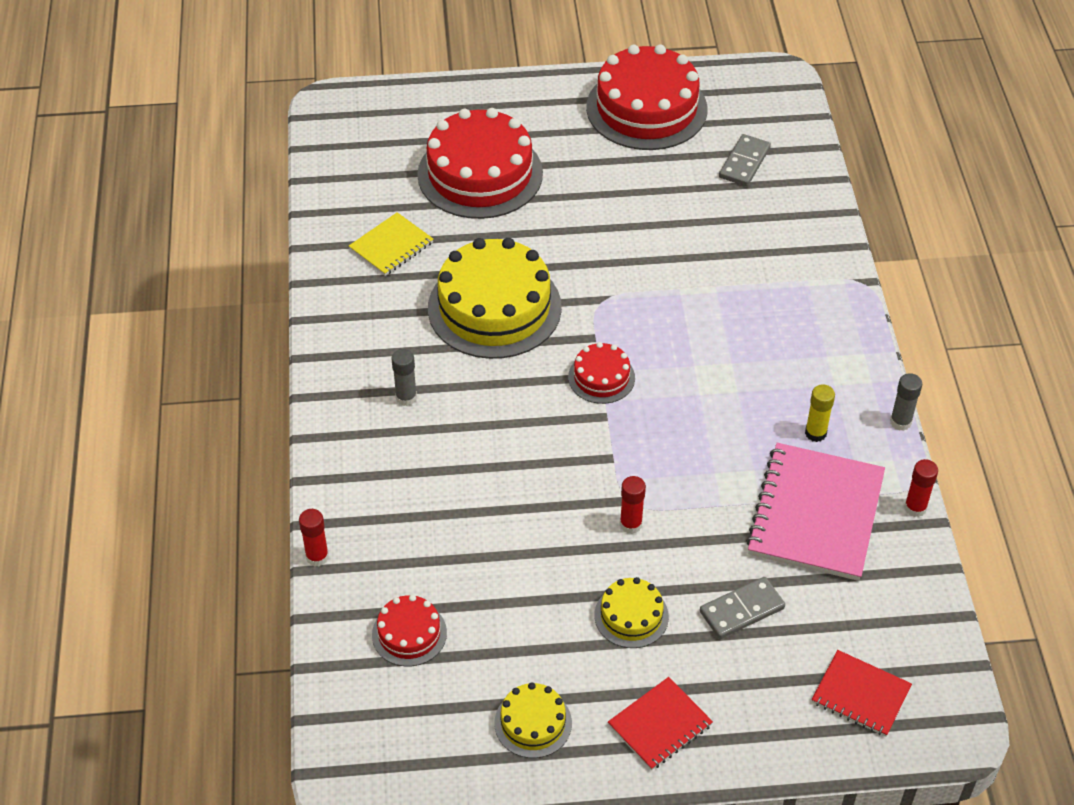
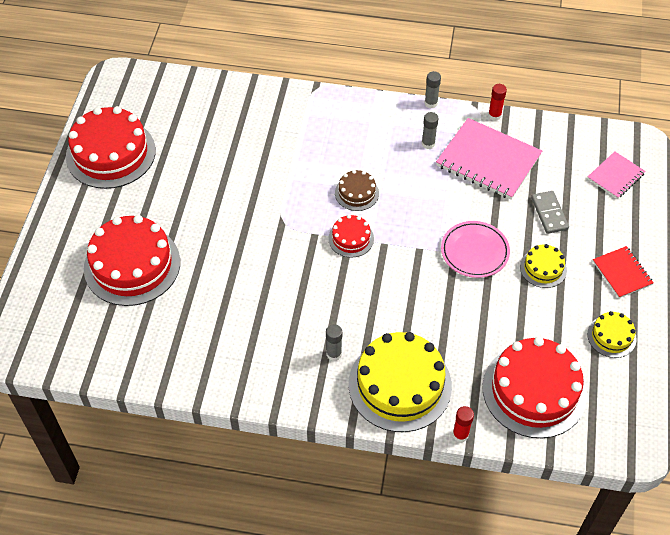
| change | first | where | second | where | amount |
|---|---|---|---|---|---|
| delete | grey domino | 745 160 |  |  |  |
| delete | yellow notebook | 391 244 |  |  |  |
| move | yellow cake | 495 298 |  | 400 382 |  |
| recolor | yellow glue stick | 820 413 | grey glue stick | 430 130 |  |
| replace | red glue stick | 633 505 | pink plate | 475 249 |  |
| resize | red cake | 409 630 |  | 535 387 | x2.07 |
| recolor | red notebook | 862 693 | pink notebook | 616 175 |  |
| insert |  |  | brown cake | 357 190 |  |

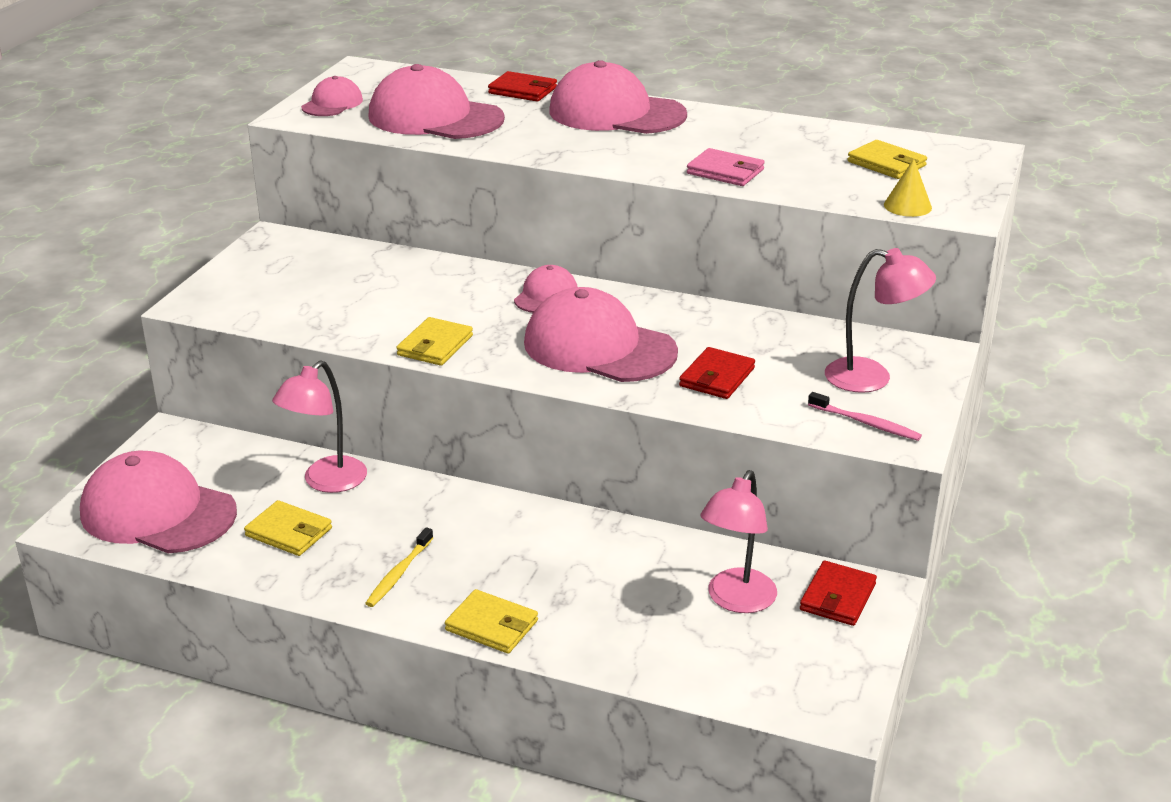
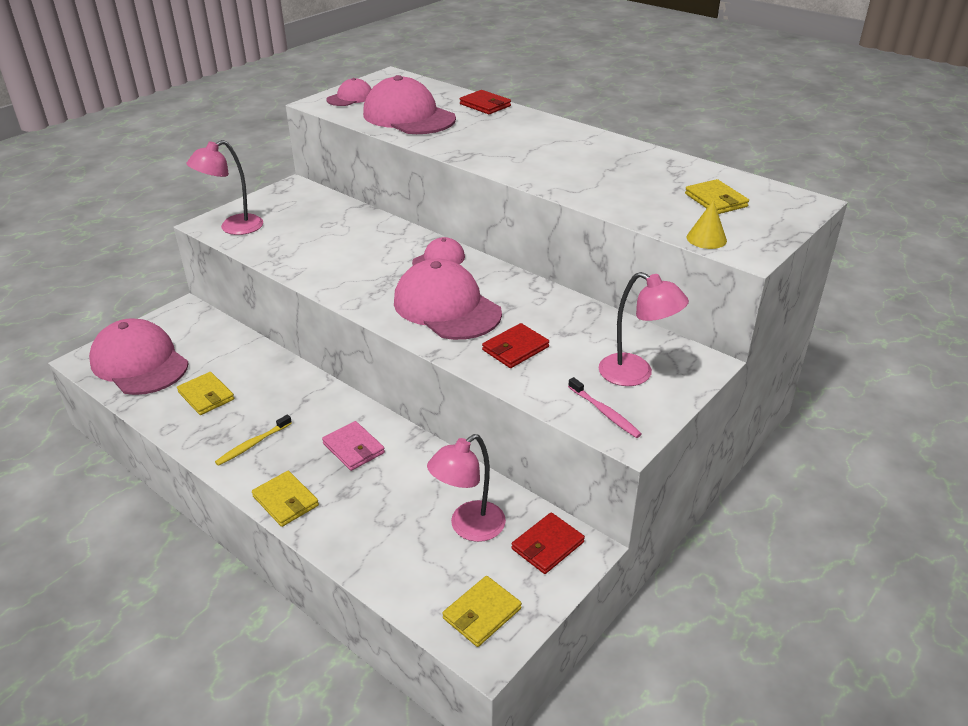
| change | first | where | second | where | amount |
|---|---|---|---|---|---|
| delete | pink cap | 618 97 |  |  |  |
| move | pink wallet | 726 167 |  | 353 446 |  |
| move | yellow wallet | 434 341 |  | 482 611 |  |
| move | pink lamp | 319 427 |  | 225 187 |  |

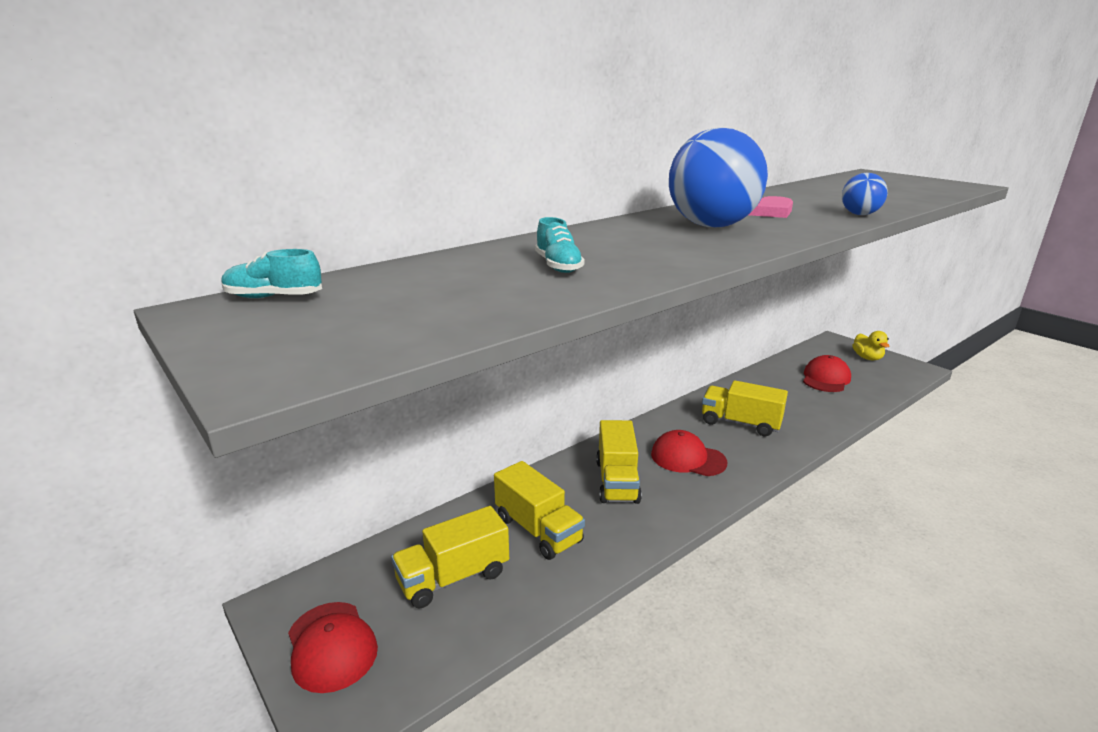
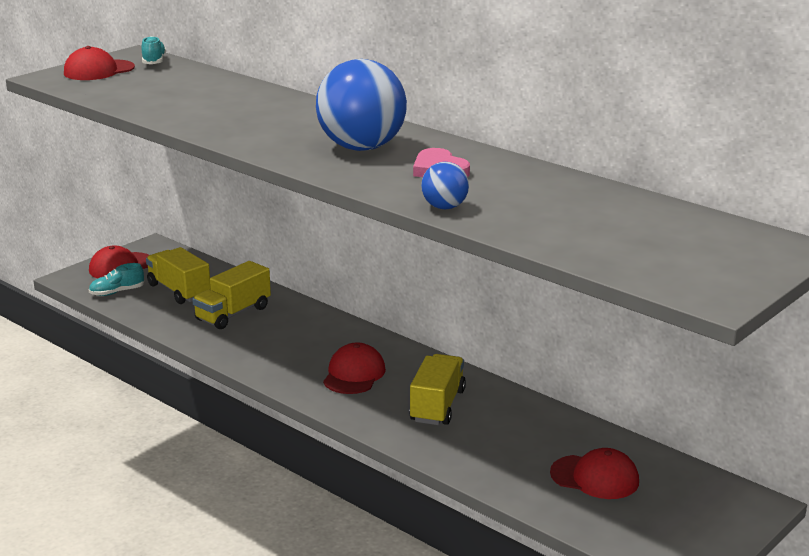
| change | first | where | second | where | amount |
|---|---|---|---|---|---|
| move | turquoise shoe | 560 245 |  | 116 279 |  |
| delete | yellow duck | 870 345 |  |  |  |
| delete | yellow truck | 619 462 |  |  |  |
| insert |  |  | red cap | 99 63 |  |

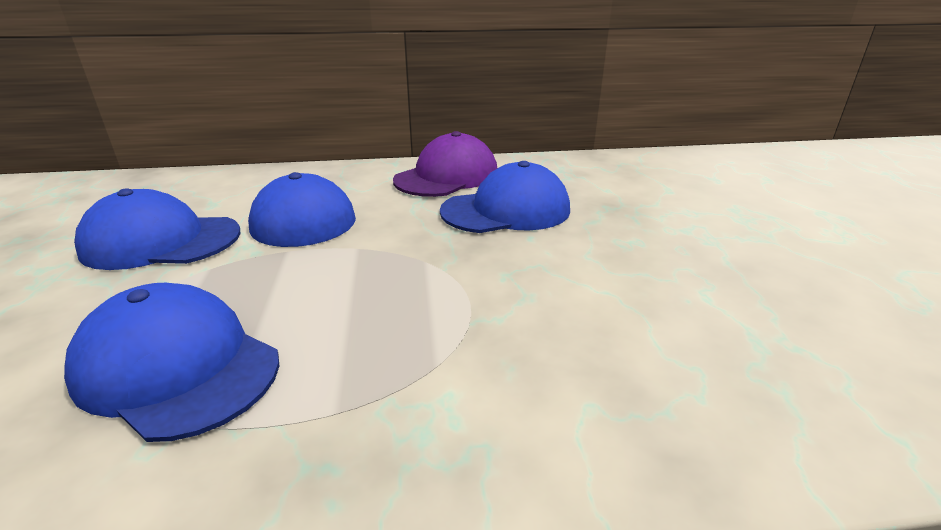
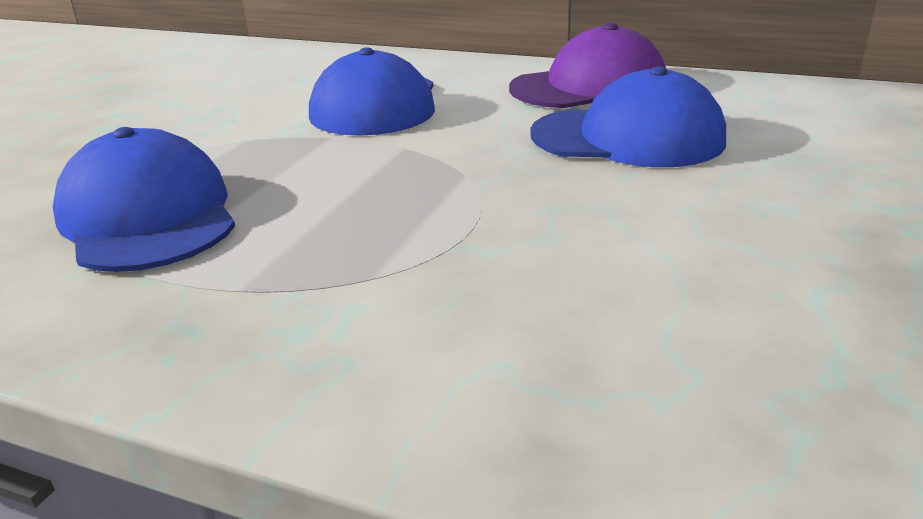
| change | first | where | second | where | amount |
|---|---|---|---|---|---|
| delete | blue cap | 157 229 |  |  |  |

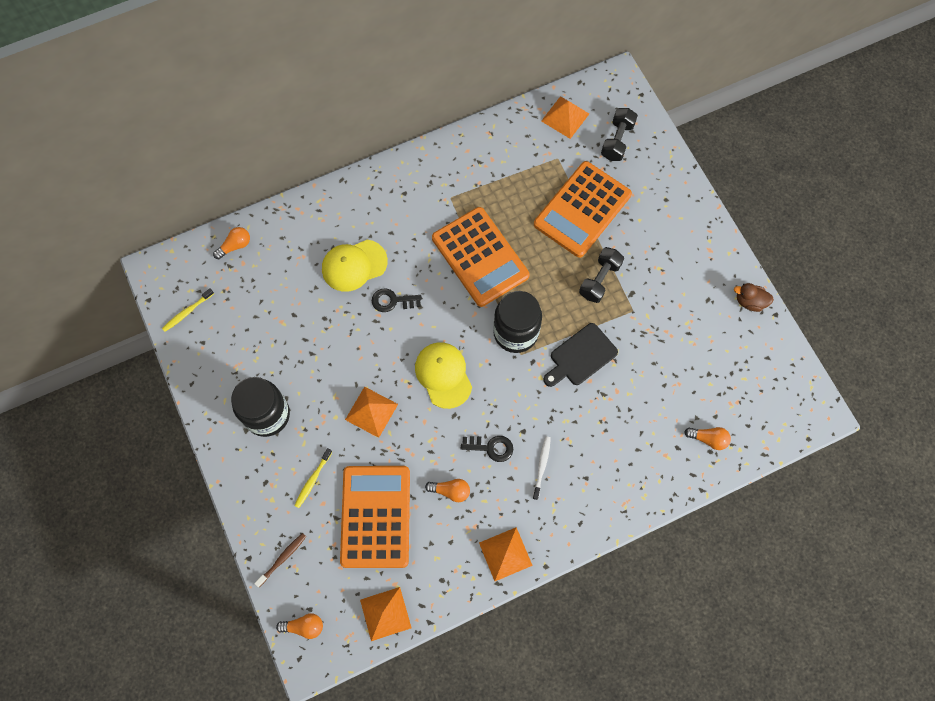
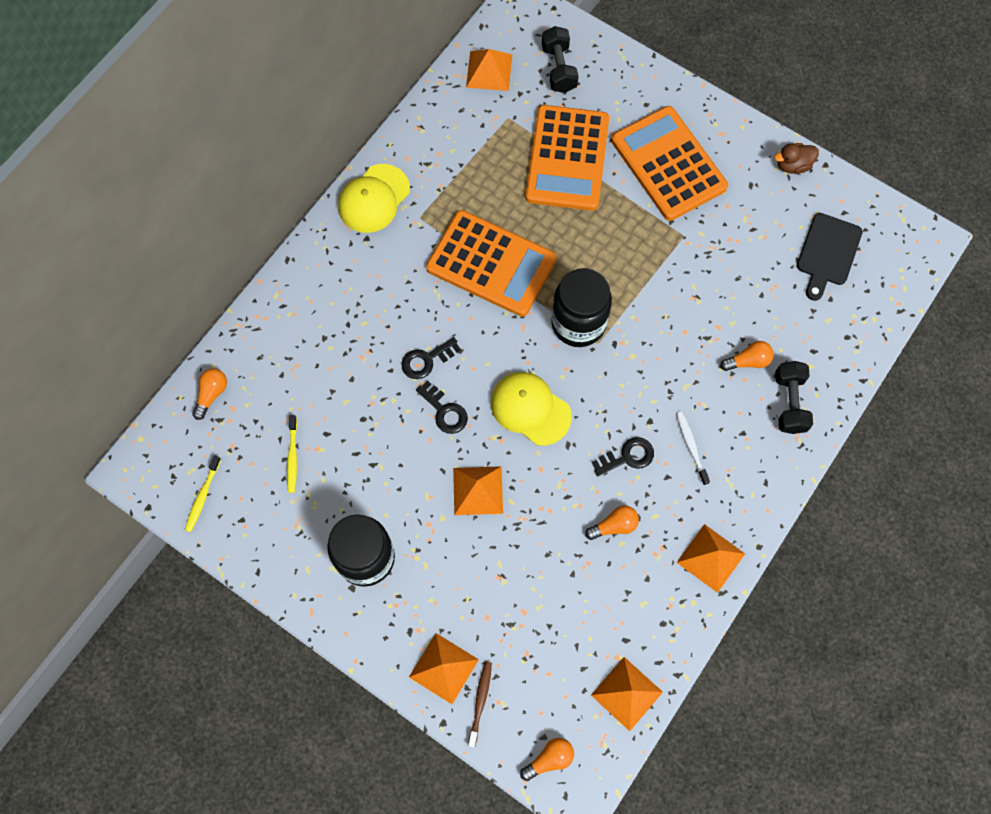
| change | first | where | second | where | amount |
|---|---|---|---|---|---|
| move | yellow cap | 355 266 |  | 374 198 |  |
| move | black dumbbell | 601 275 |  | 794 397 |  |
| move | black cutting board | 580 355 |  | 830 257 |  |
| move | orange light bulb | 707 438 |  | 747 356 |  |
| move | yellow toothbrush | 313 478 |  | 292 454 |  |
| move | orange calculator | 375 517 |  | 669 163 |  |
| insert |  |  | black key | 442 407 |  |
| insert |  |  | orange pyramid | 444 668 |  |

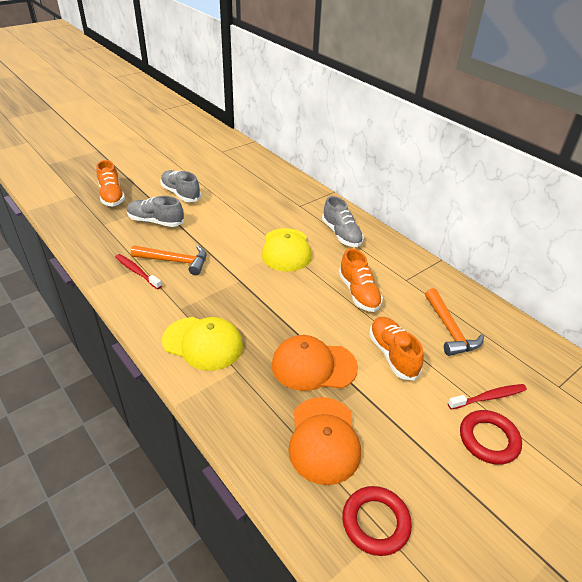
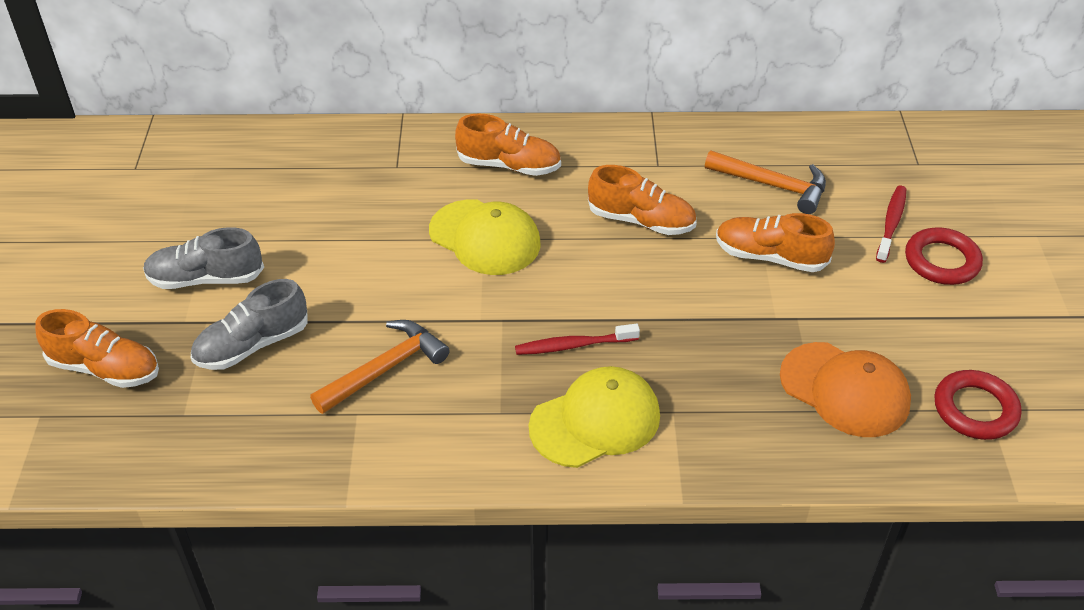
| change | first | where | second | where | amount |
|---|---|---|---|---|---|
| recolor | grey shoe | 343 221 | orange shoe | 508 144 |  |
| move | red toothbrush | 138 271 |  | 577 339 |  |
| delete | orange cap | 315 363 |  |  |  |

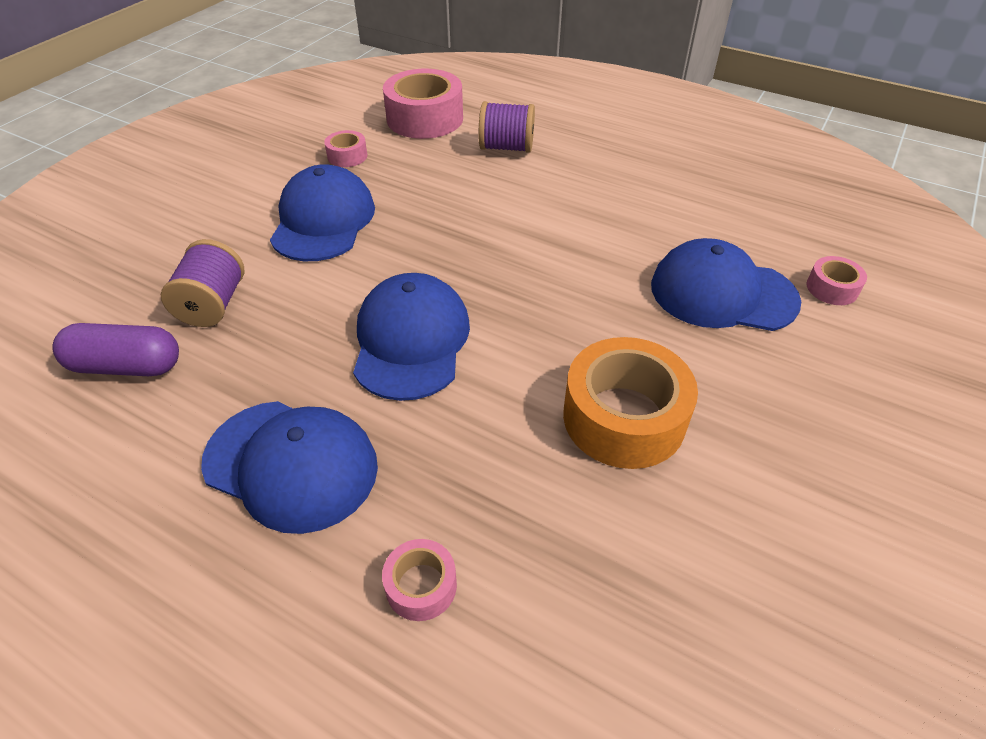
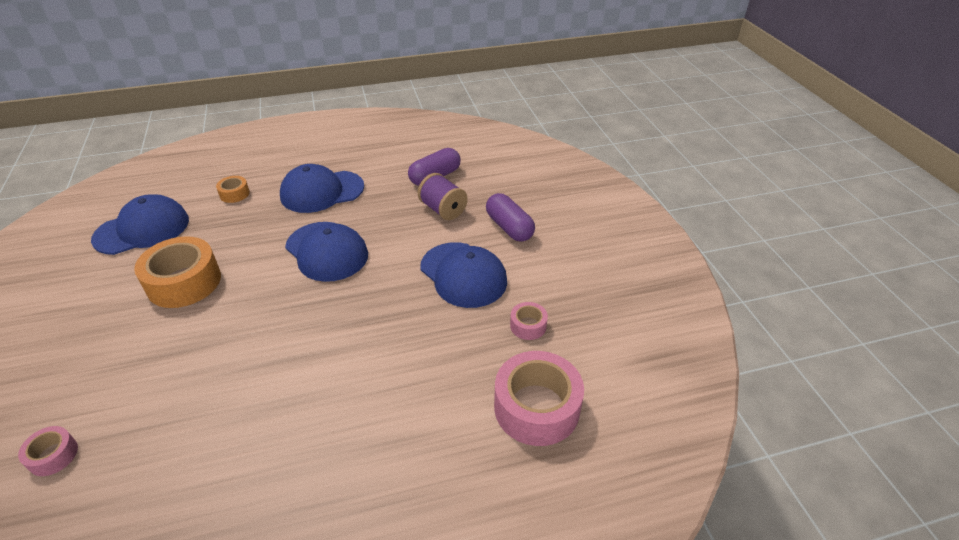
| change | first | where | second | where | amount |
|---|---|---|---|---|---|
| delete | purple spool | 507 127 |  |  |  |
| move | blue cap | 726 284 |  | 140 224 |  |
| recolor | pink tape | 419 580 | orange tape | 233 189 |  |
| insert |  |  | purple capsule | 510 217 |  |

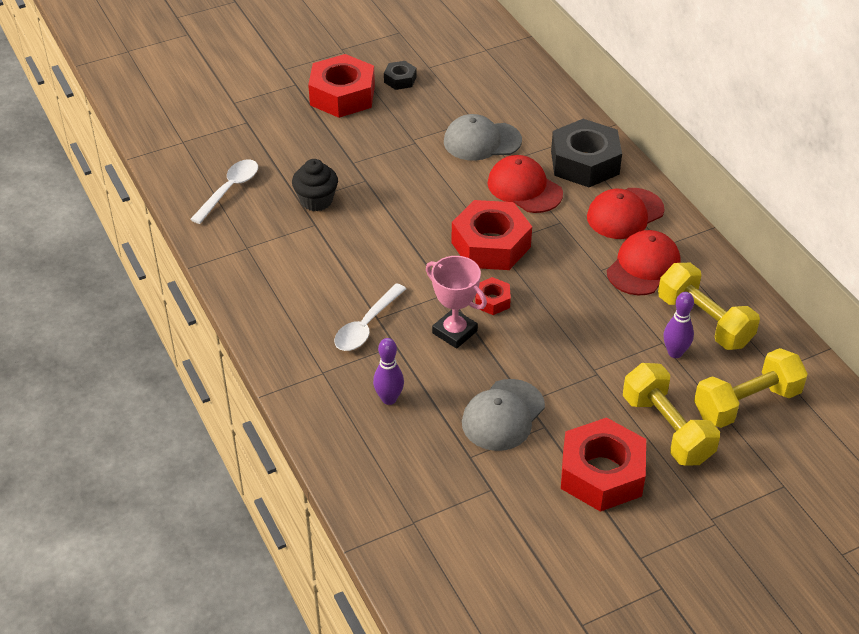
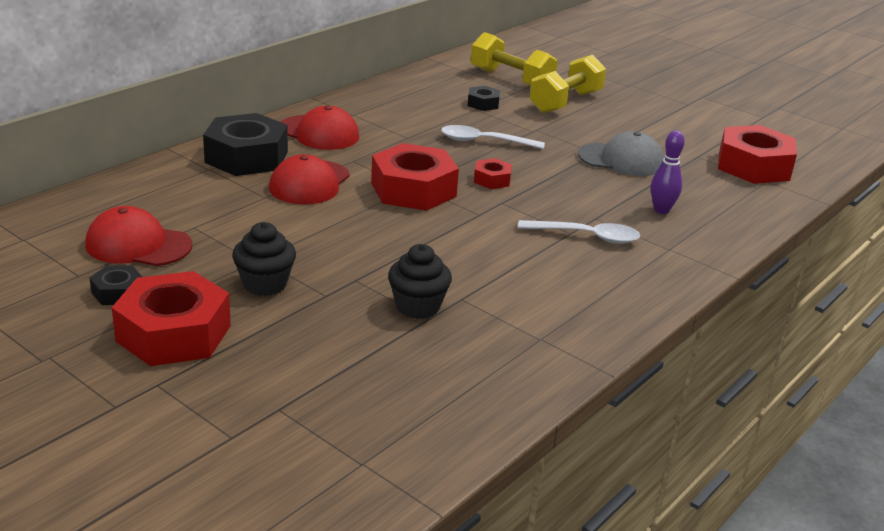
| change | first | where | second | where | amount |
|---|---|---|---|---|---|
| delete | grey cap | 483 137 |  |  |  |
| move | white spoon | 224 191 |  | 493 137 |  |
| move | red cap | 644 262 |  | 138 236 |  |
| delete | pink trophy | 456 302 |  |  |  |
| delete | yellow dumbbell | 709 306 |  |  |  |
| replace | purple bowling pin | 678 325 | black nut | 484 98 |  |
| move | red nut | 603 464 |  | 757 154 |  |
| insert |  |  | black cupcake | 264 259 |  |

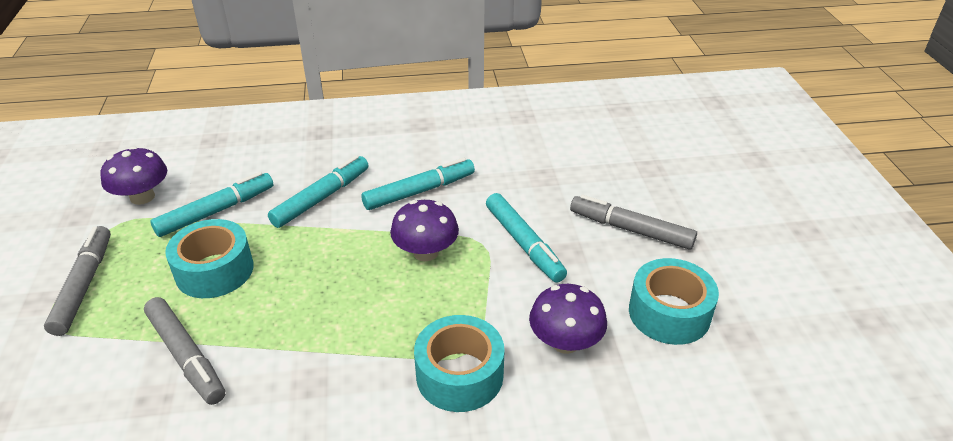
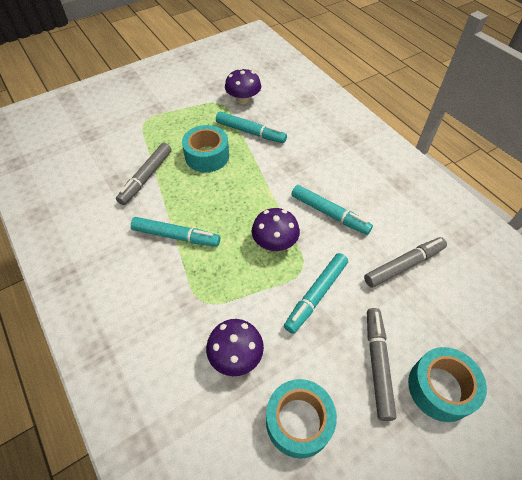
| change | first | where | second | where | amount |
|---|---|---|---|---|---|
| move | turquoise marker | 318 191 |  | 175 232 |  |
| move | grey marker | 77 281 |  | 405 262 |  |
| move | turquoise tape | 459 363 |  | 447 384 |  |

